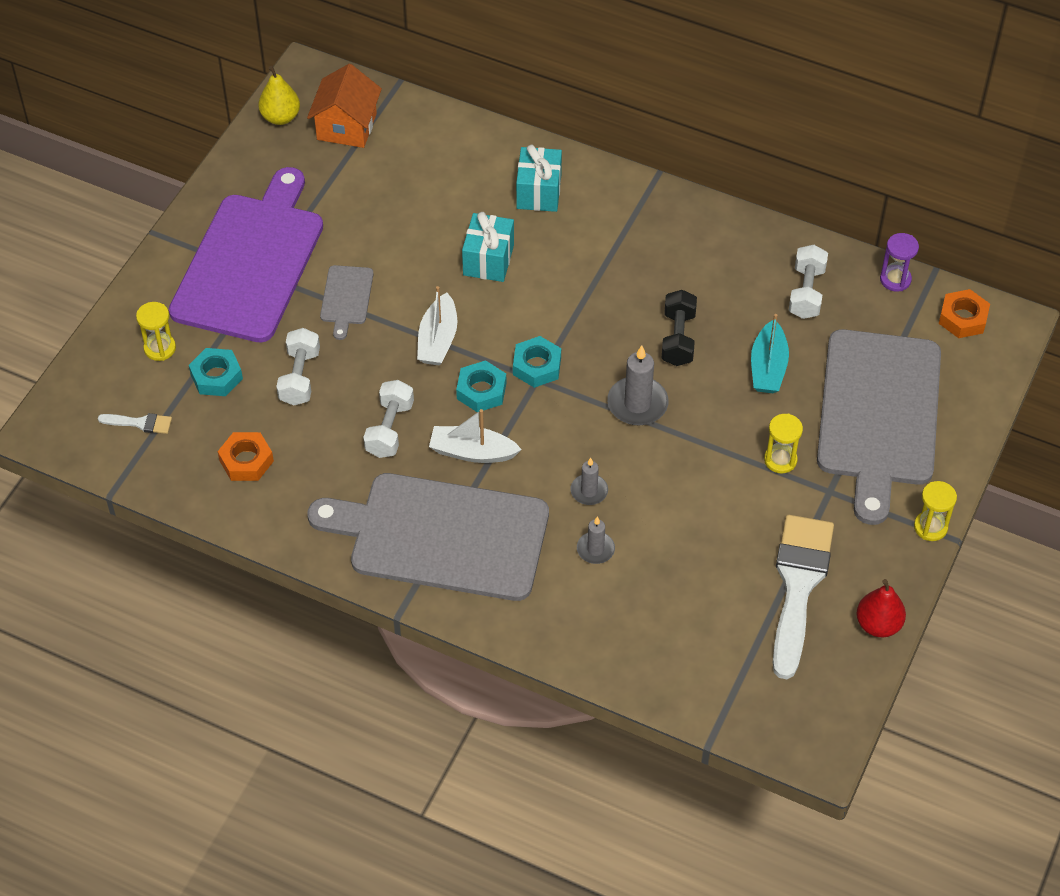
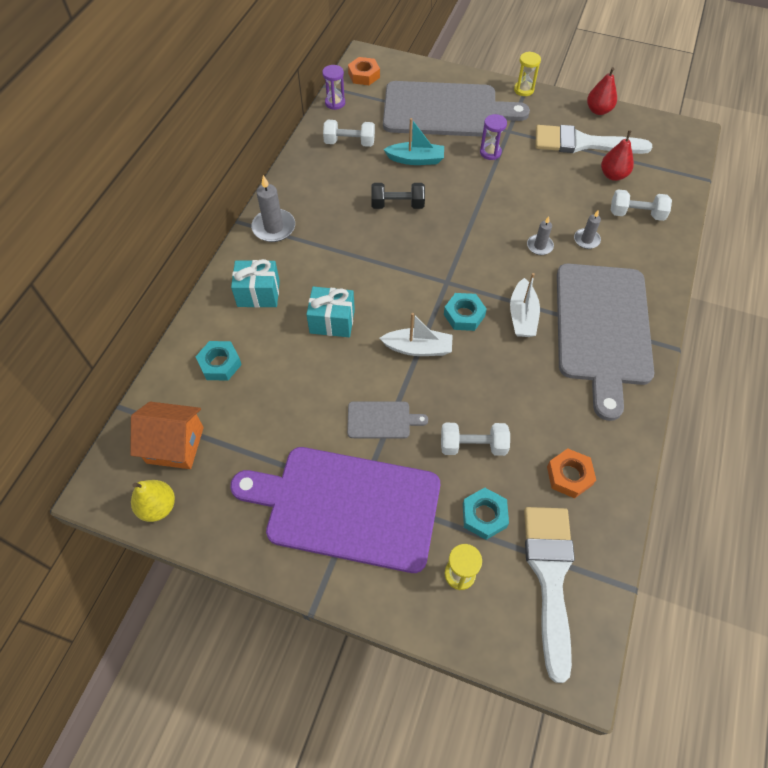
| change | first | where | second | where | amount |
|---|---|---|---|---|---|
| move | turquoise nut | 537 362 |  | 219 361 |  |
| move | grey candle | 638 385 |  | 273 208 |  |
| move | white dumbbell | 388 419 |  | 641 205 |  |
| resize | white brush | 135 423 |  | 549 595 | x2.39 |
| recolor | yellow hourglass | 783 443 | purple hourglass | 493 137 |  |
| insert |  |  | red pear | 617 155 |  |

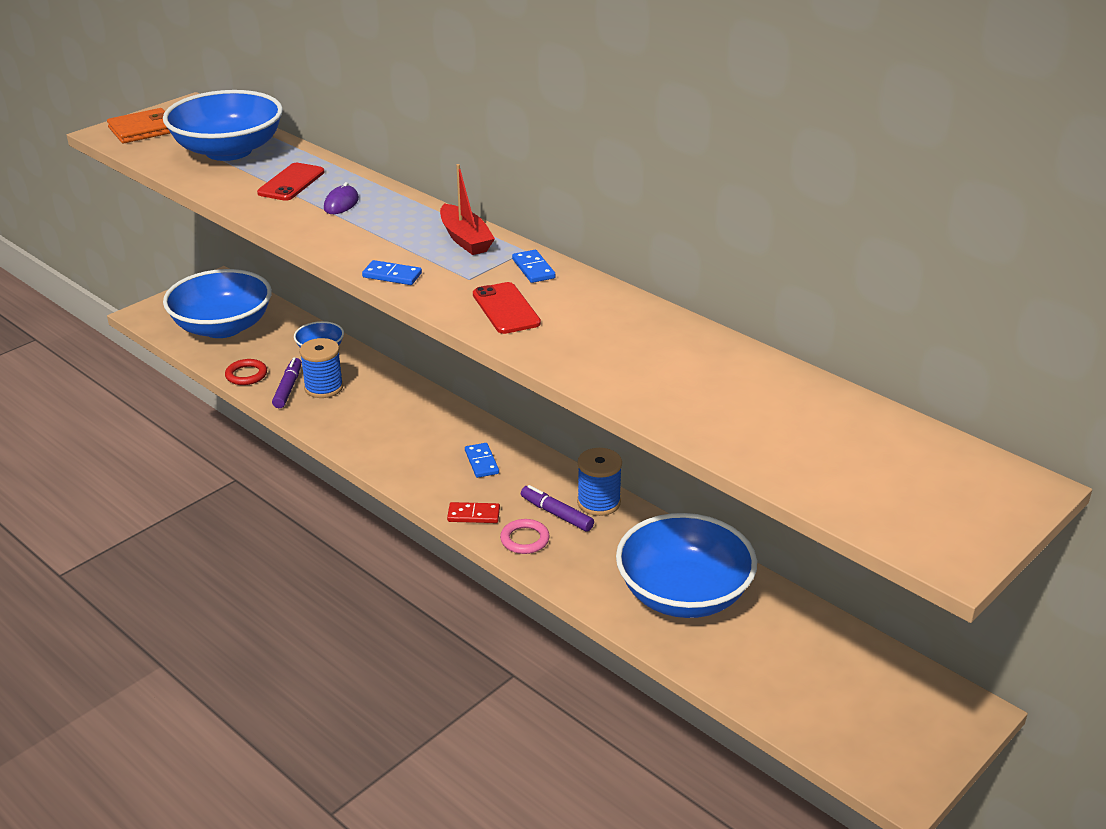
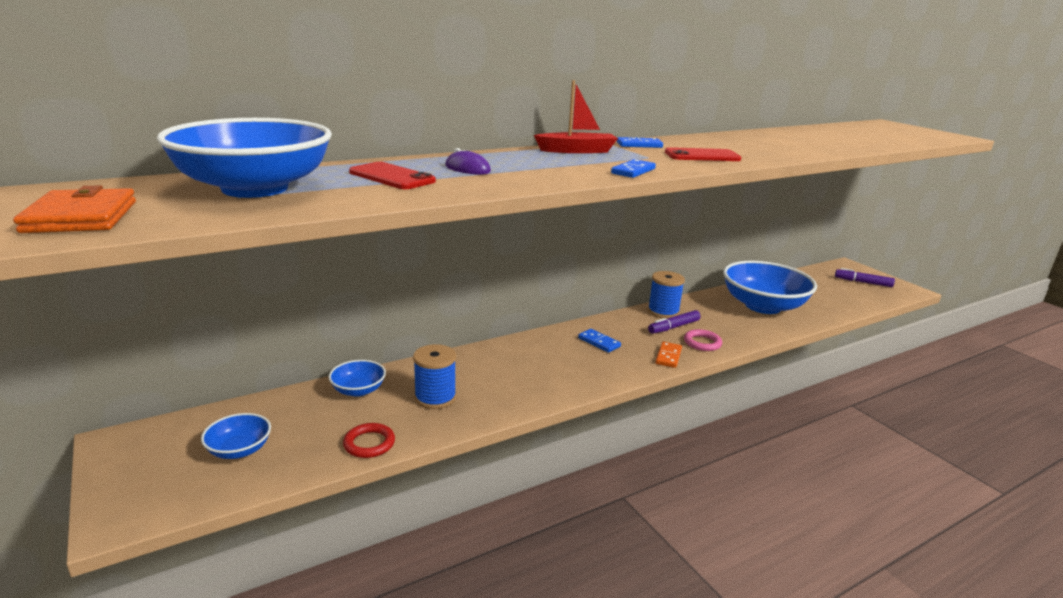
| change | first | where | second | where | amount |
|---|---|---|---|---|---|
| resize | blue bowl | 217 303 |  | 236 436 | x0.46 |
| move | purple marker | 287 382 |  | 865 277 |  |
| rotate | blue domino | 482 460 |  | 599 341 | 45 degrees clockwise |
| recolor | red domino | 473 512 | orange domino | 668 355 |  |

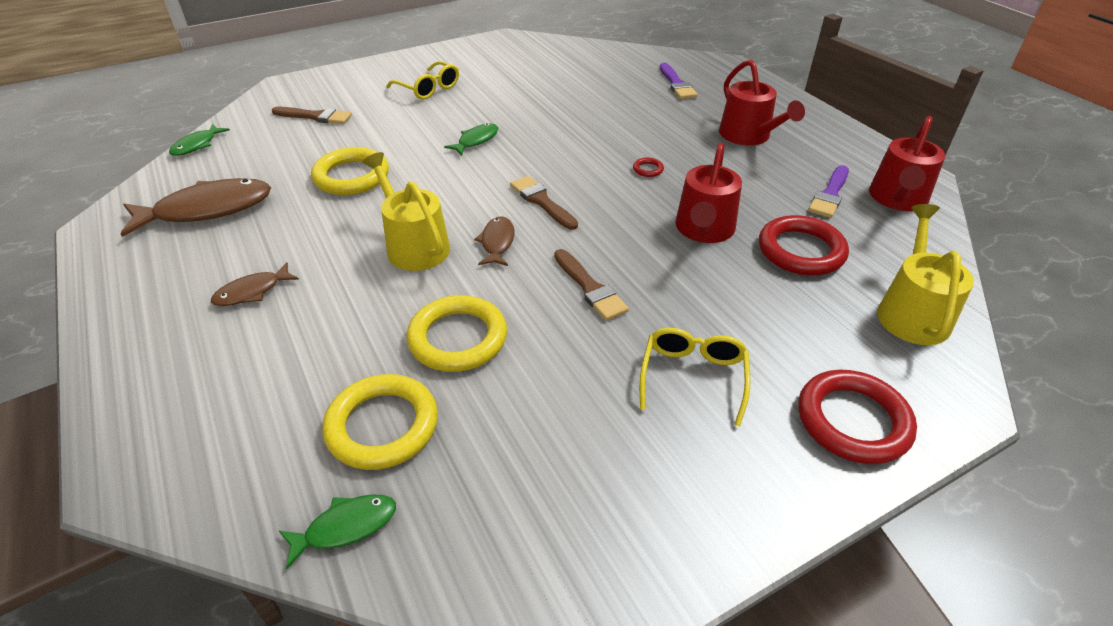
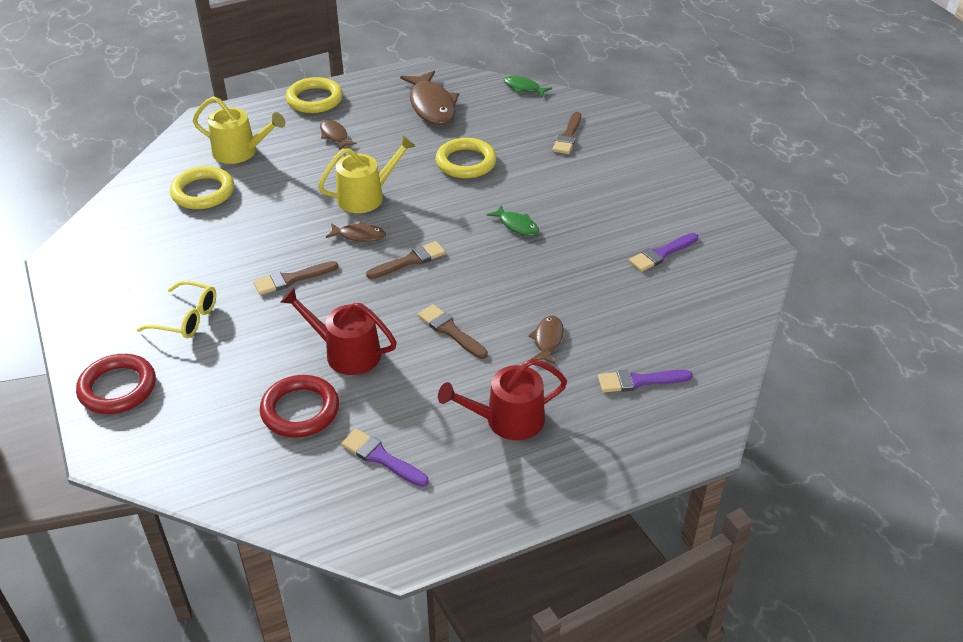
| change | first | where | second | where | amount |
|---|---|---|---|---|---|
| delete | yellow glasses | 422 80 |  |  |  |
| delete | red watering can | 907 163 |  |  |  |
| replace | red ring | 648 167 | brown brush | 453 331 |  |
| move | yellow watering can | 925 274 |  | 239 130 |  |
| move | yellow ring | 456 333 |  | 314 95 |  |
| delete | green fish | 337 531 |  |  |  |
| insert |  |  | purple brush | 663 252 |  |
| insert |  |  | brown fish | 546 340 |  |

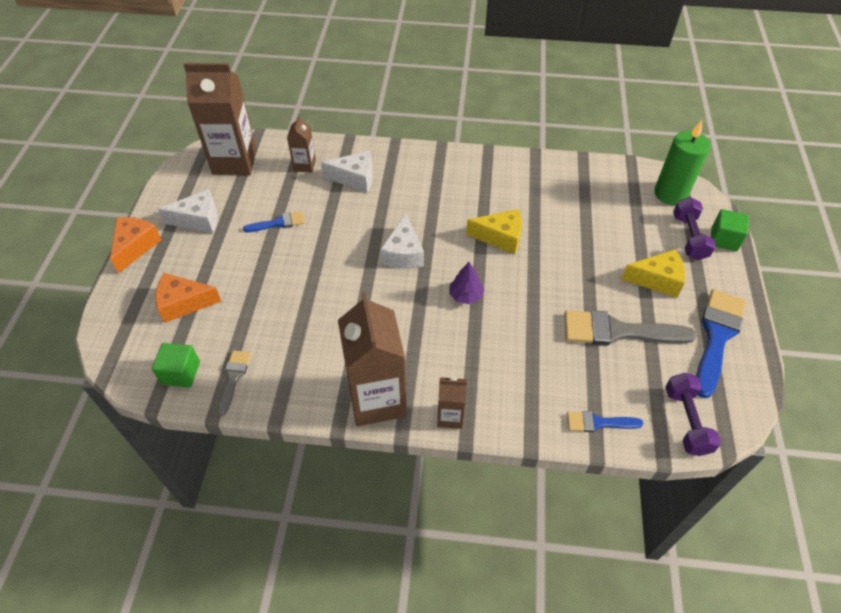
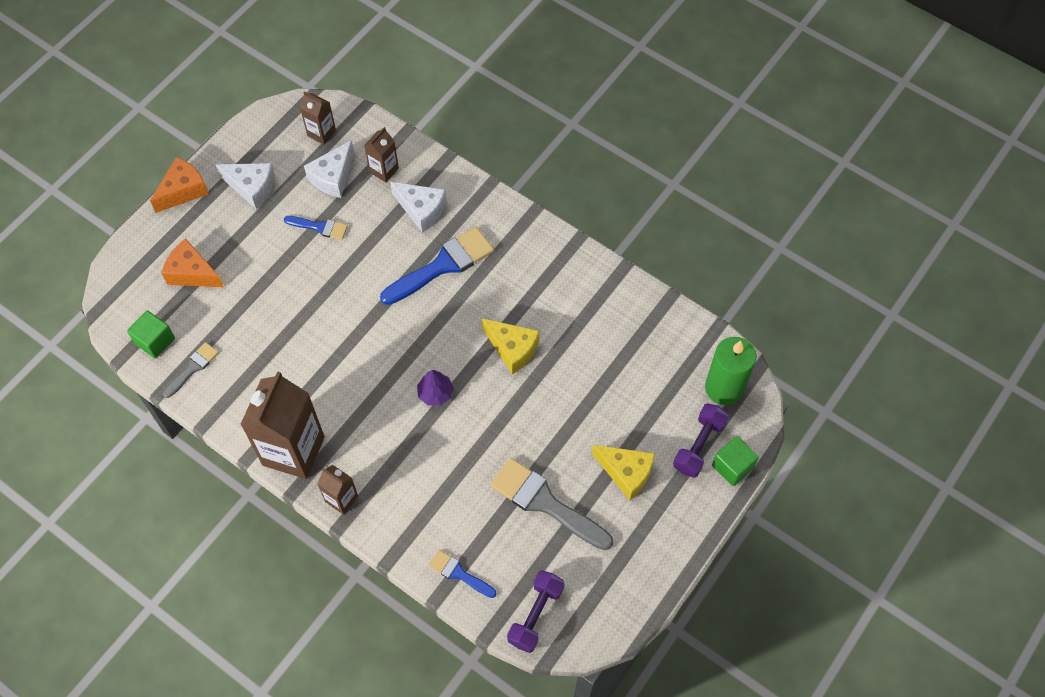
| change | first | where | second | where | amount |
|---|---|---|---|---|---|
| resize | brown carton | 220 119 |  | 318 118 | x0.49 |
| move | white cheese | 402 241 |  | 329 169 |  |
| move | blue brush | 721 343 |  | 437 266 |  |

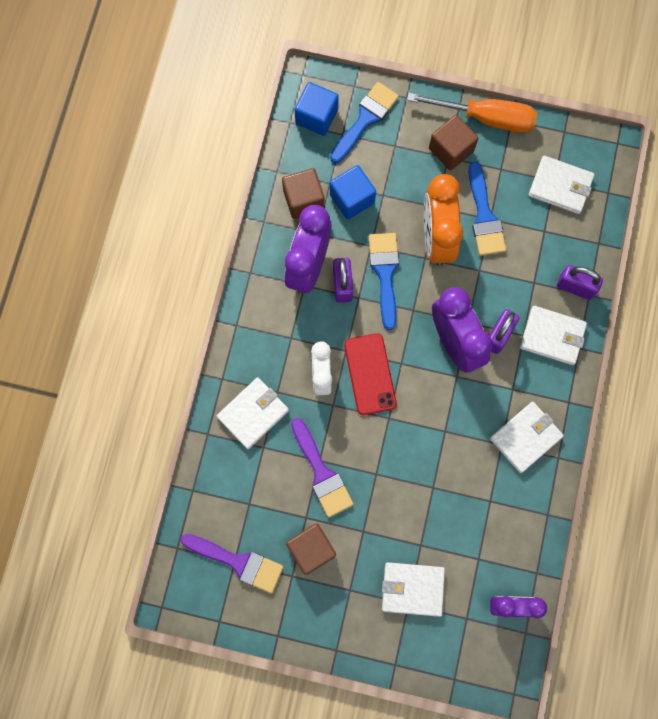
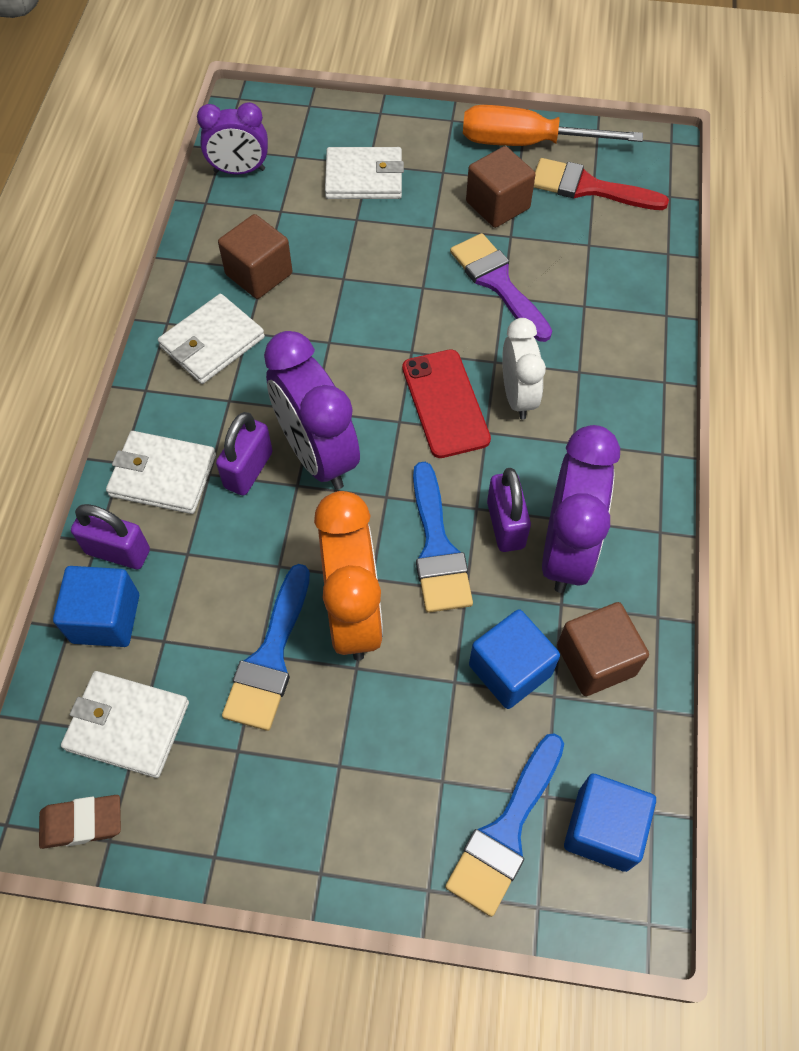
| change | first | where | second | where | amount |
|---|---|---|---|---|---|
| move | orange screwdriver | 472 113 |  | 553 125 |  |
| move | brown cube | 453 142 |  | 255 256 |  |
| rotate | blue brush | 487 209 |  | 266 647 | 150 degrees counterclockwise |
| delete | white wallet | 252 413 |  |  |  |
| recolor | purple brush | 232 563 | red brush | 601 184 |  |
| insert |  |  | blue cube | 96 606 |  |
| insert |  |  | brown eraser | 80 822 |  |

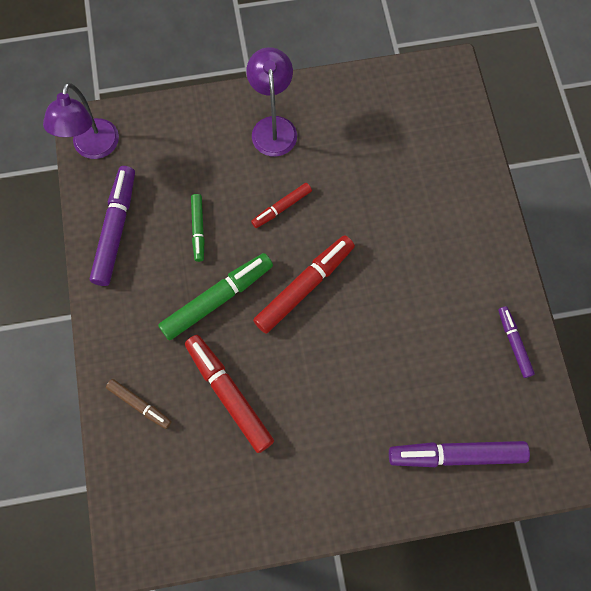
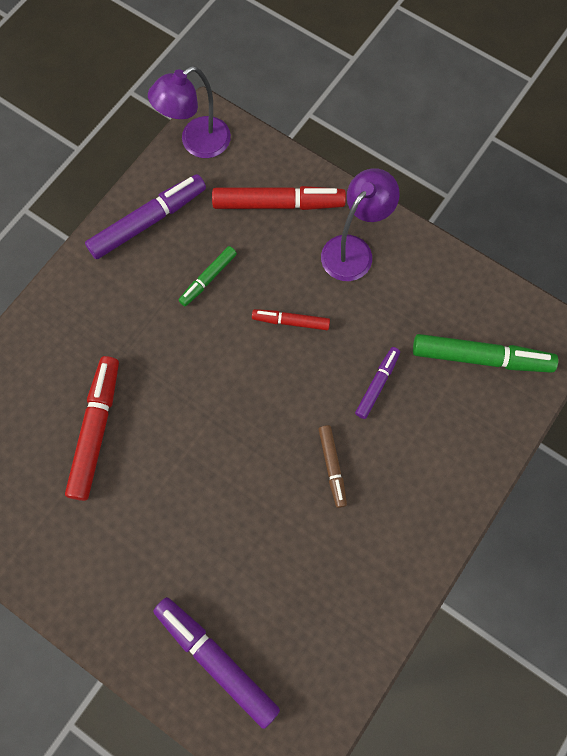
| change | first | where | second | where | amount |
|---|---|---|---|---|---|
| move | red marker | 304 284 |  | 279 198 |  |
| move | green marker | 215 296 |  | 485 353 |  |
| move | purple marker | 516 342 |  | 377 383 |  |
| move | brown marker | 139 404 |  | 332 466 |  |

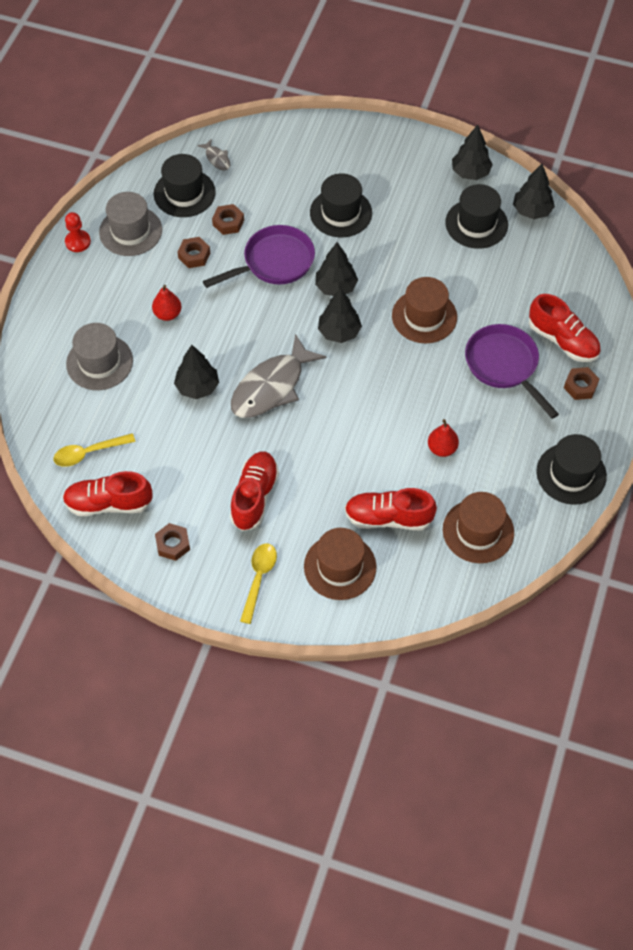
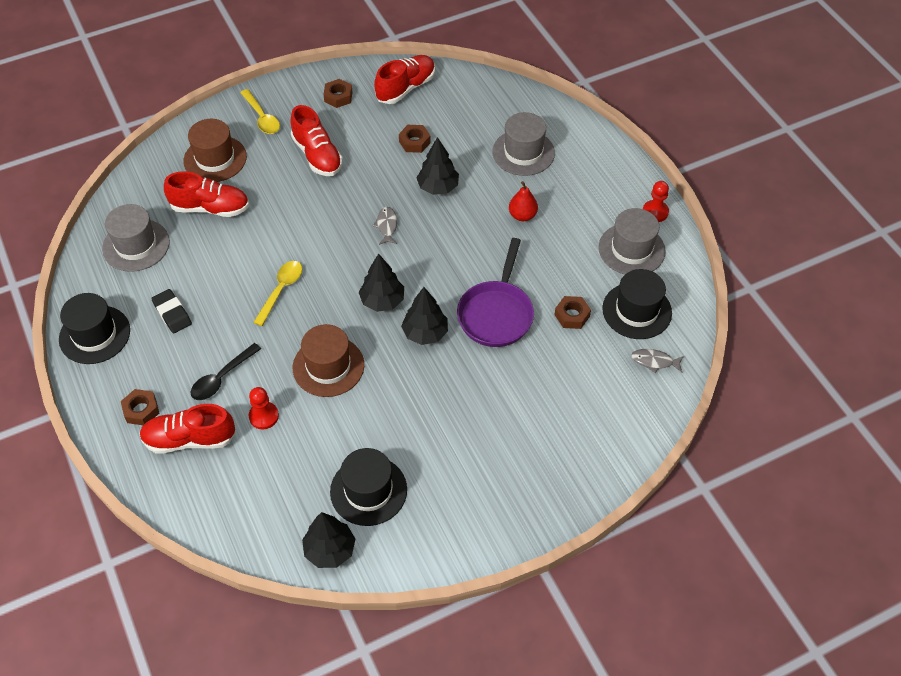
| change | first | where | second | where | amount |
|---|---|---|---|---|---|
| delete | black tree | 472 152 |  |  |  |
| delete | black hat | 341 205 |  |  |  |
| move | brown nut | 194 252 |  | 415 139 |  |
| replace | purple pan | 512 371 | black spoon | 226 371 |  |
| resize | grey fish | 278 376 |  | 385 226 | x0.44 |
| delete | red pear | 443 438 |  |  |  |
| move | yellow spoon | 94 450 |  | 277 293 |  |
| rotate | red shoe | 391 509 |  | 206 194 | 45 degrees clockwise |
| recolor | brown hat | 478 527 | grey hat | 136 238 |  |
| insert |  |  | black eraser | 171 311 |  |
| insert |  |  | red pawn | 264 408 |  |

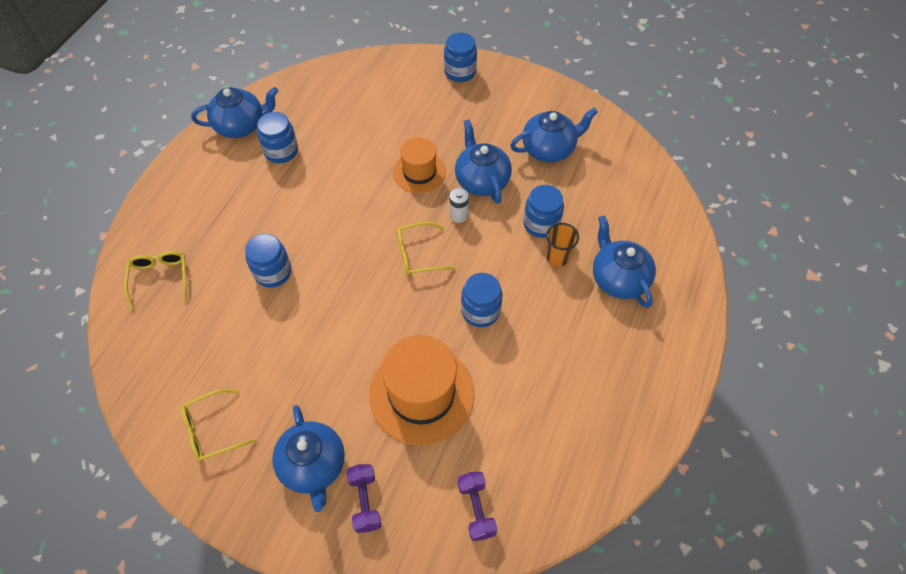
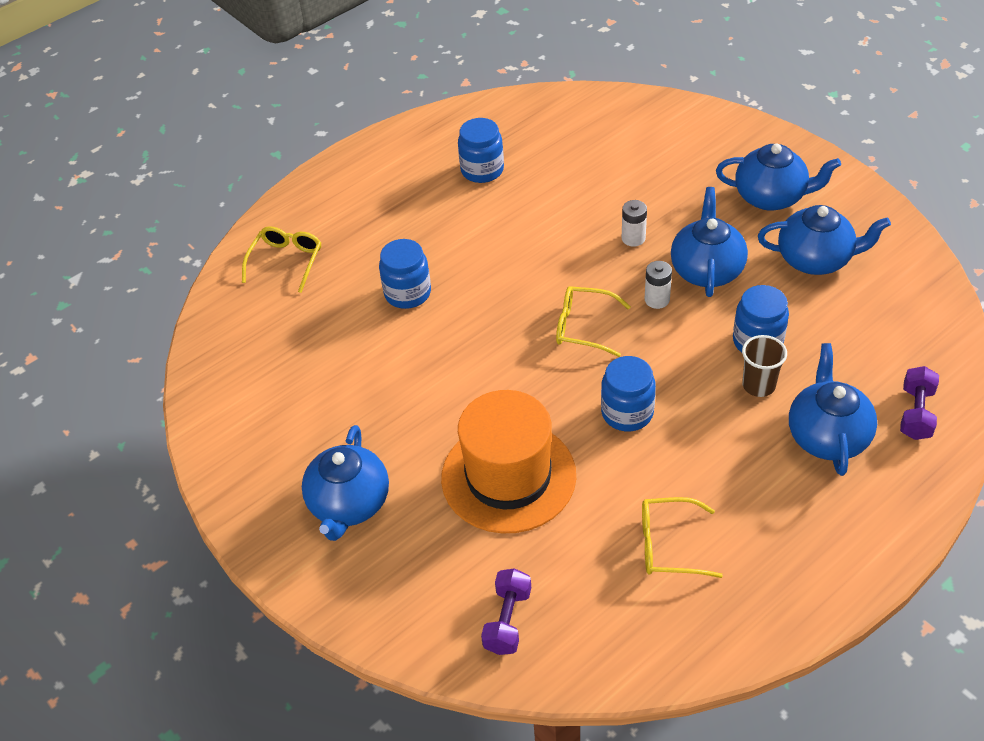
| change | first | where | second | where | amount |
|---|---|---|---|---|---|
| delete | blue jar | 460 57 |  |  |  |
| move | blue teapot | 235 112 |  | 778 177 |  |
| replace | orange hat | 419 165 | white battery | 634 223 |  |
| recolor | orange cup | 562 245 | brown cup | 764 366 |  |
| move | yellow glasses | 218 425 |  | 682 537 |  |
| move | purple dumbbell | 363 498 |  | 919 403 |  |

